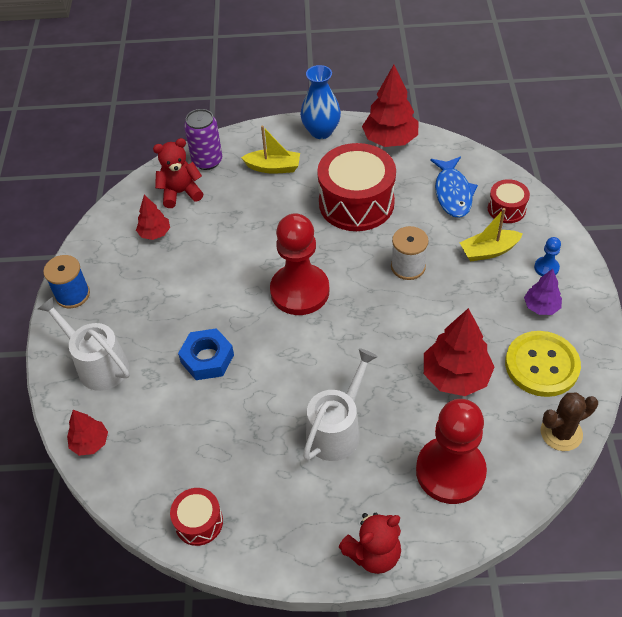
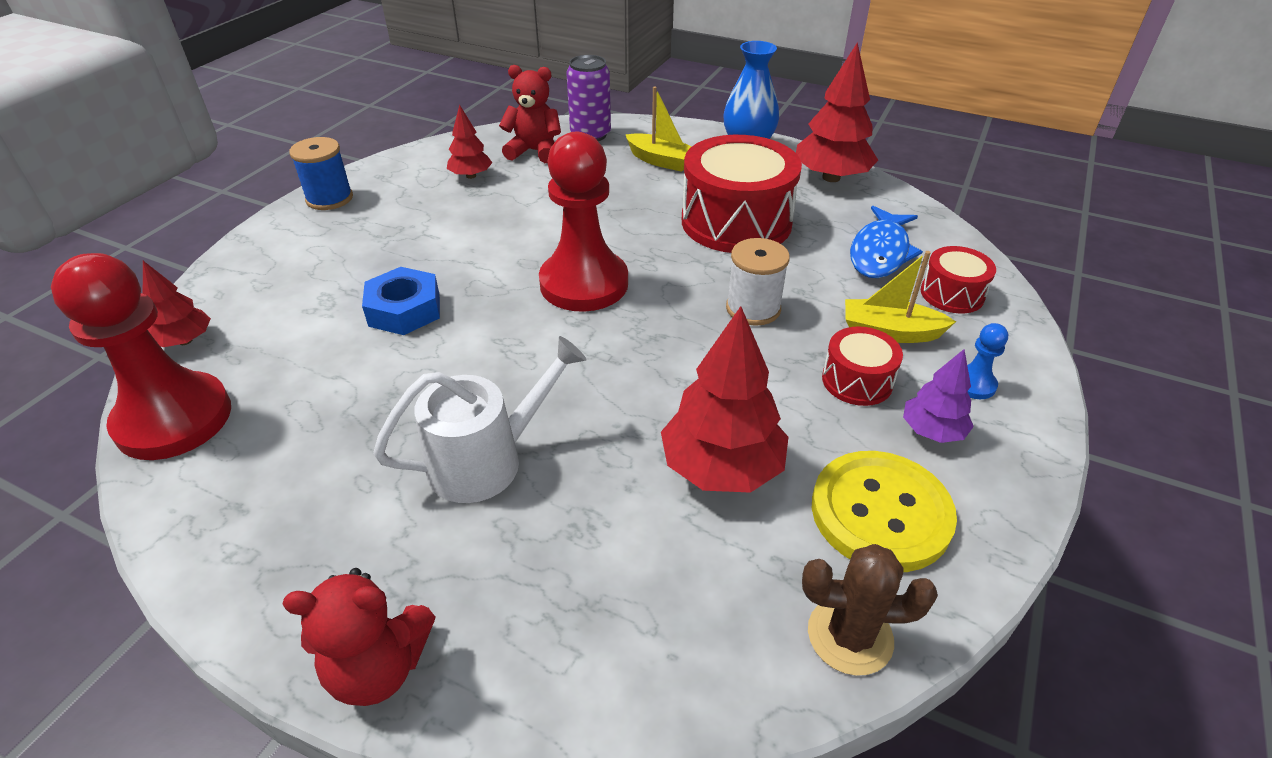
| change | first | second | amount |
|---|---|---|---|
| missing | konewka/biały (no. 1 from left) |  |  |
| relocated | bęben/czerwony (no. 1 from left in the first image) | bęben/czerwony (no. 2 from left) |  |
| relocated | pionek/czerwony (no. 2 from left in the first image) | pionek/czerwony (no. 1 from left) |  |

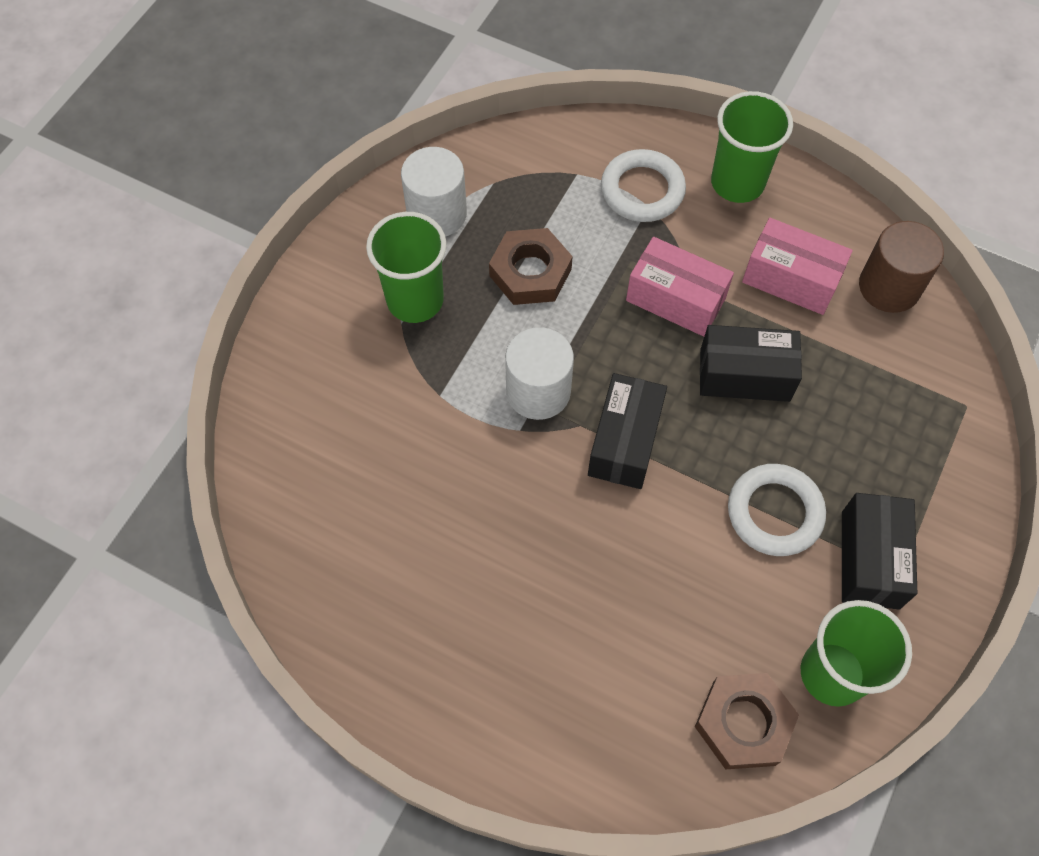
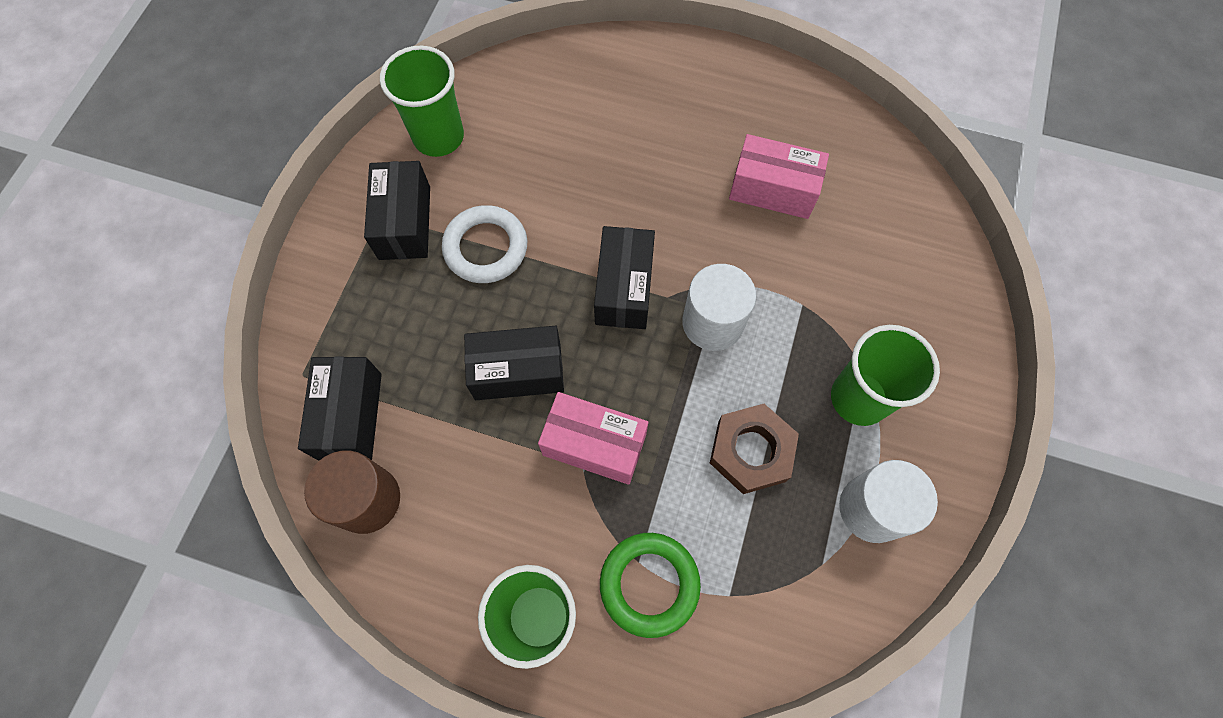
| change | first | second | amount |
|---|---|---|---|
| colour | pierścień/biały (no. 1 from left) | pierścień/zielony |  |
| missing | nakrętka/brązowy (no. 2 from left) |  |  |
| relocated | pudełko/różowy (no. 2 from left) |  |  |
| appeared |  | pudełko/czarny (no. 1 from left) |  |

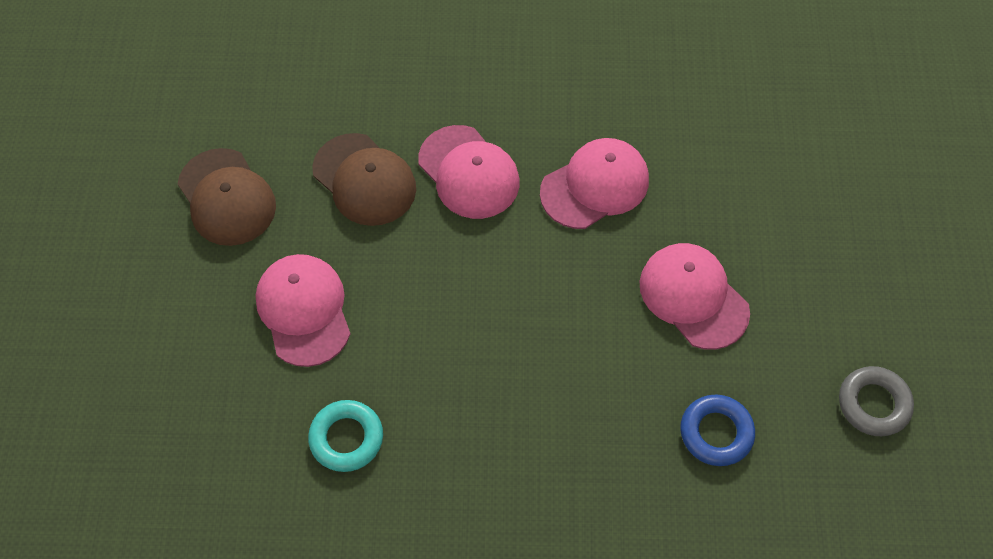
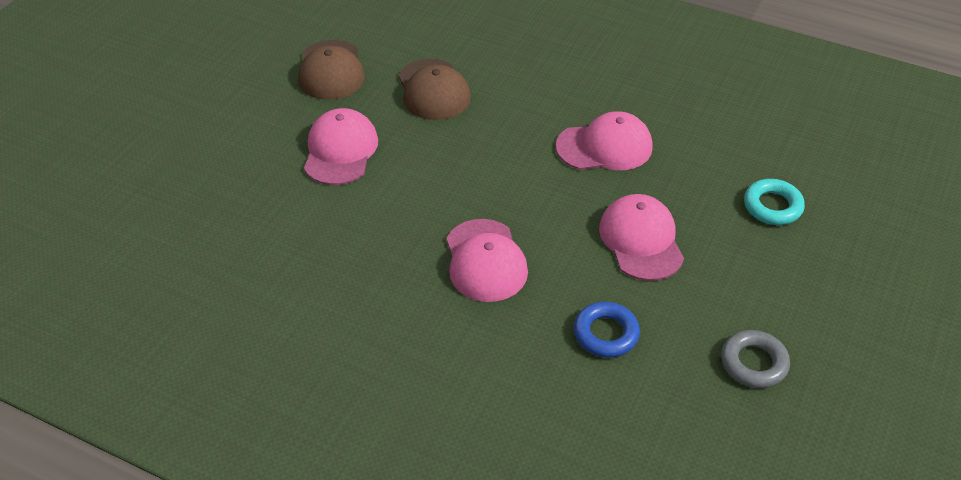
| change | first | second | amount |
|---|---|---|---|
| relocated | pierścień/turkusowy |  |  |
| relocated | czapka/różowy (no. 2 from left) |  |  |

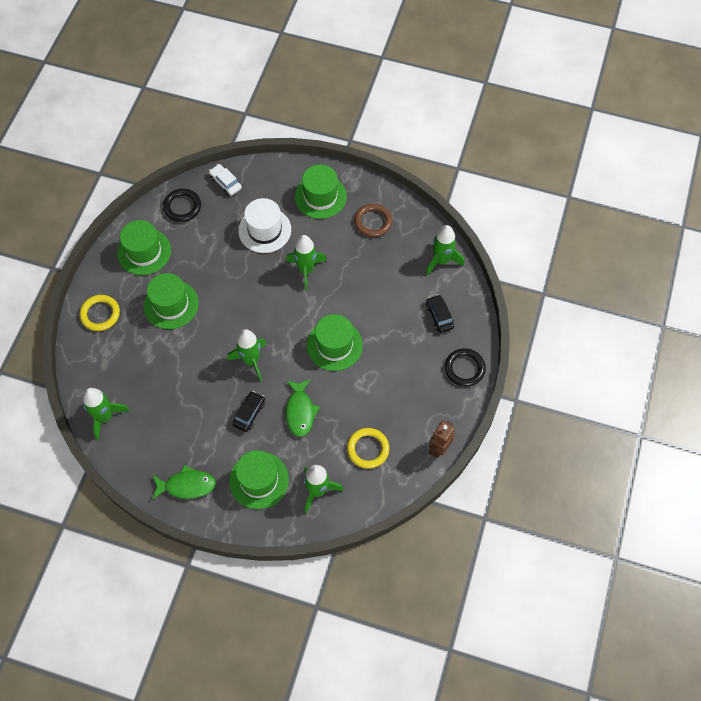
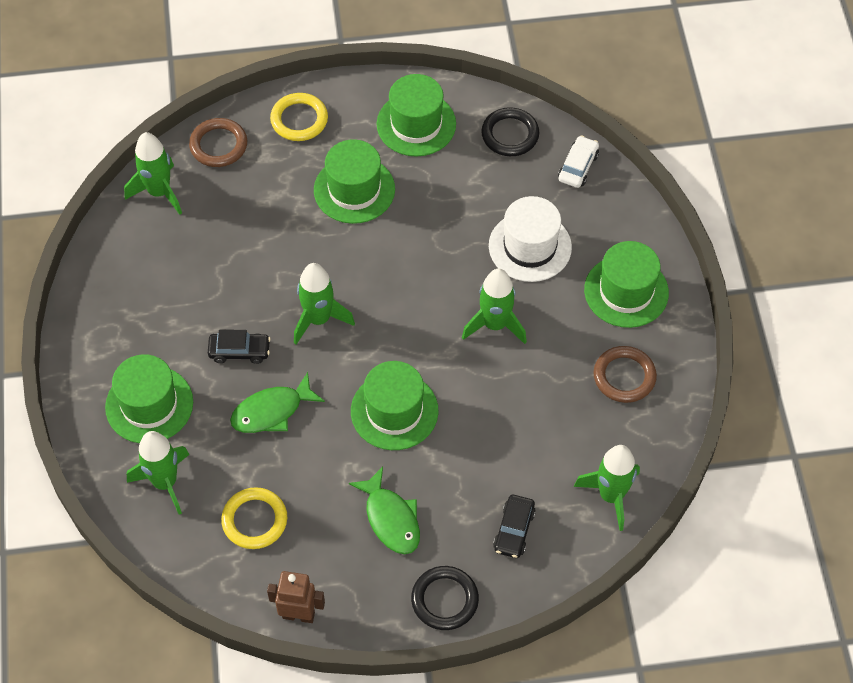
| change | first | second | amount |
|---|---|---|---|
| relocated | ryba/zielony (no. 1 from left in the first image) | ryba/zielony (no. 2 from left) |  |
| spun | samochód/czarny (no. 2 from left) |  | 150 degrees clockwise |
| appeared |  | pierścień/brązowy (no. 1 from left) |  |

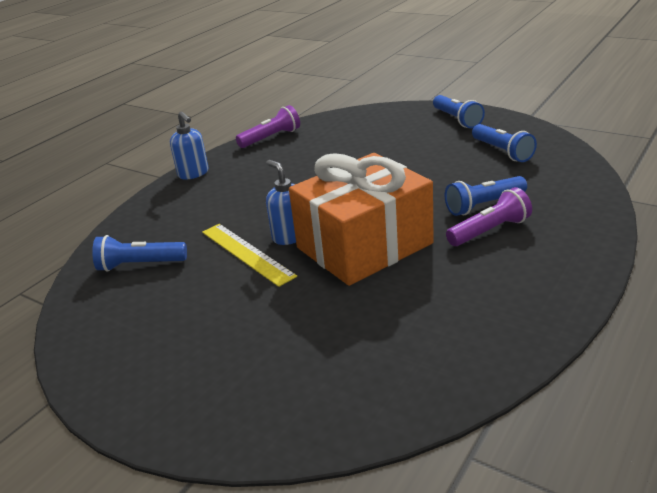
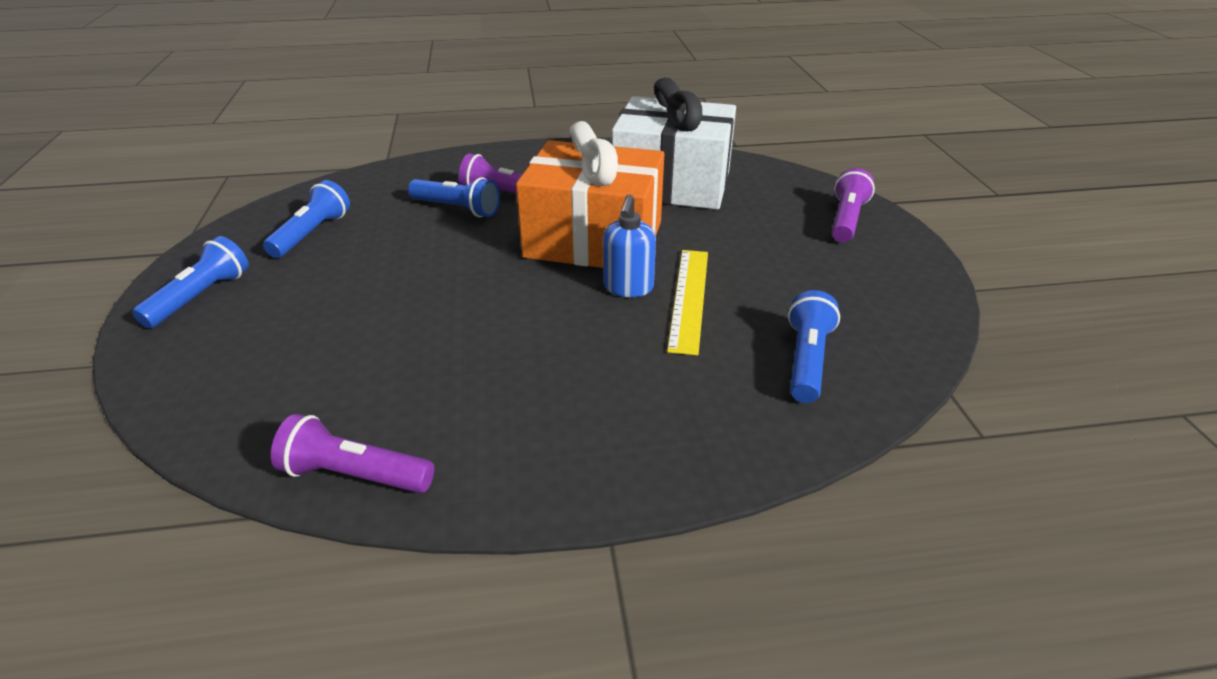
| change | first | second | amount |
|---|---|---|---|
| spun | latarka/niebieski (no. 1 from left in the first image) | latarka/niebieski (no. 4 from left) | 120 degrees counterclockwise |
| missing | dozownik mydła/niebieski (no. 1 from left) |  |  |
| appeared |  | prezent/biały |  |
| appeared |  | latarka/fioletowy (no. 3 from left) |  |

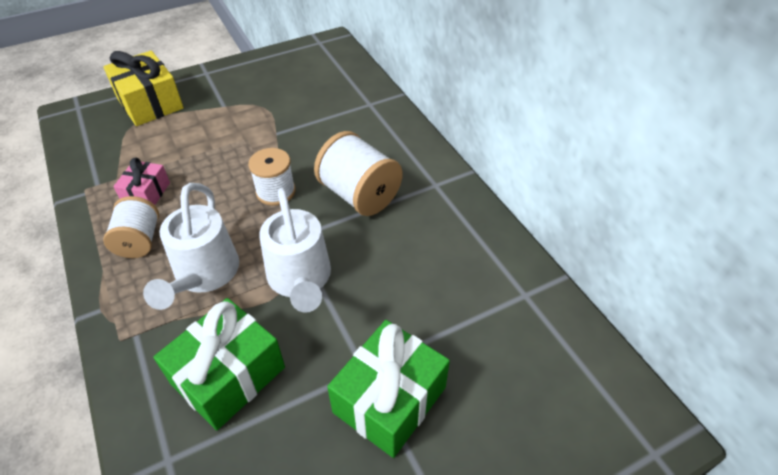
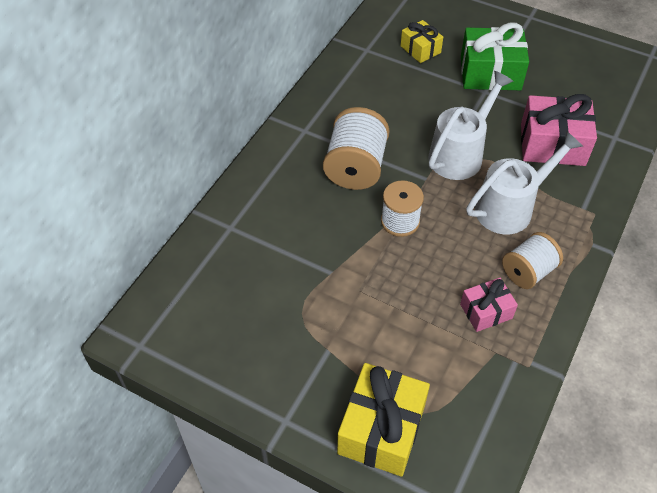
| change | first | second | amount |
|---|---|---|---|
| colour | prezent/zielony (no. 1 from left) | prezent/różowy (no. 2 from left) |  |
| appeared |  | prezent/żółty (no. 2 from left) |  |

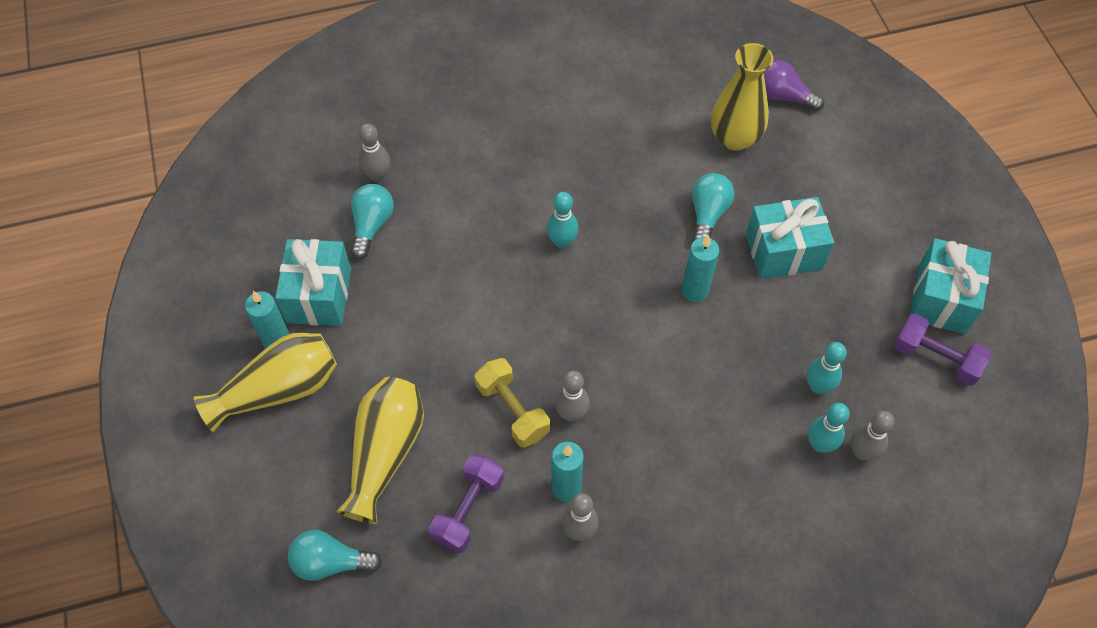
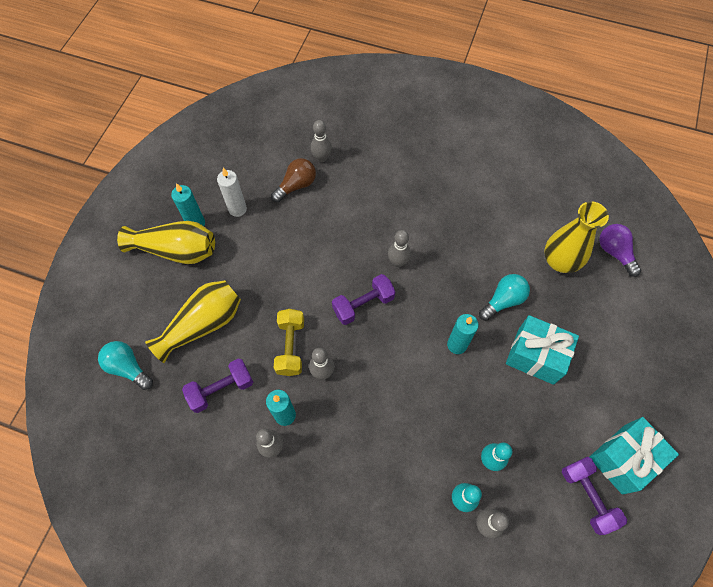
| change | first | second | amount |
|---|---|---|---|
| exchanged | prezent/turkusowy (no. 1 from left) | świeca/biały |  |
| colour | żarówka/turkusowy (no. 2 from left) | żarówka/brązowy |  |
| colour | kręgiel/turkusowy (no. 1 from left) | kręgiel/szary (no. 4 from left) |  |
| appeared |  | hantel/fioletowy (no. 2 from left) |  |

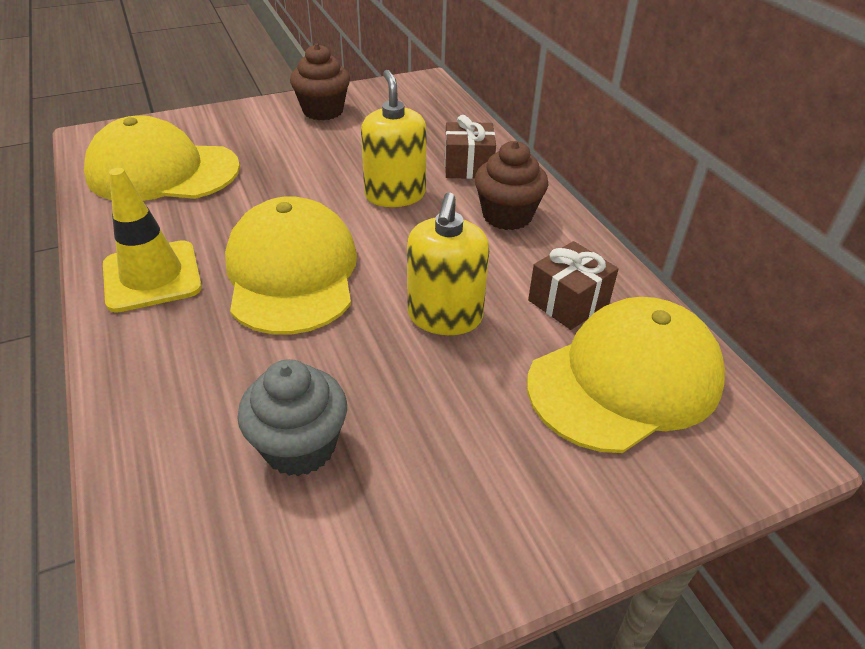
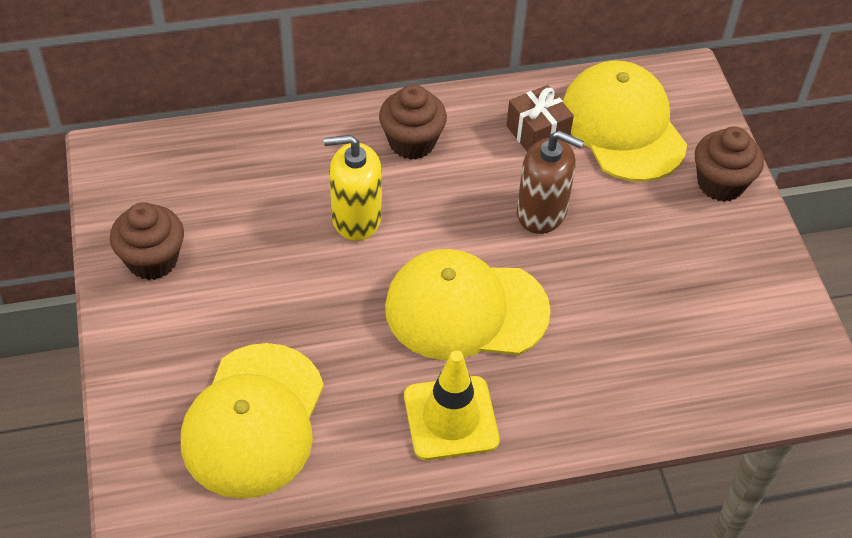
| change | first | second | amount |
|---|---|---|---|
| missing | muffinka/szary |  |  |
| colour | dozownik mydła/żółty (no. 2 from left) | dozownik mydła/brązowy |  |
| missing | prezent/brązowy (no. 1 from left) |  |  |
| appeared |  | muffinka/brązowy (no. 3 from left) |  |

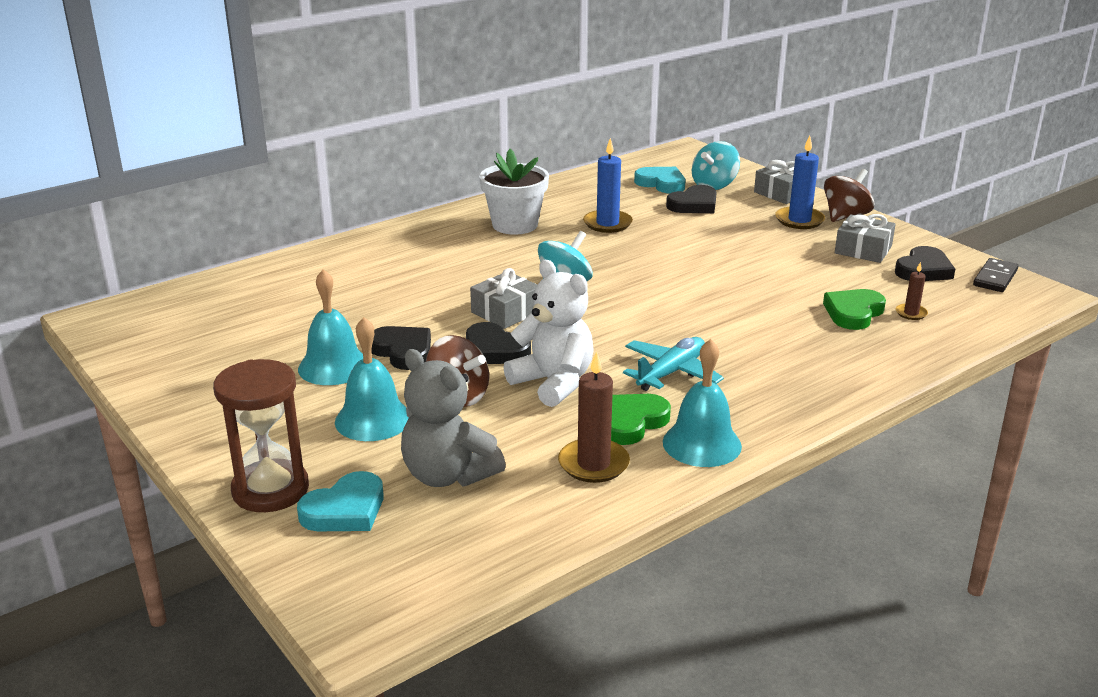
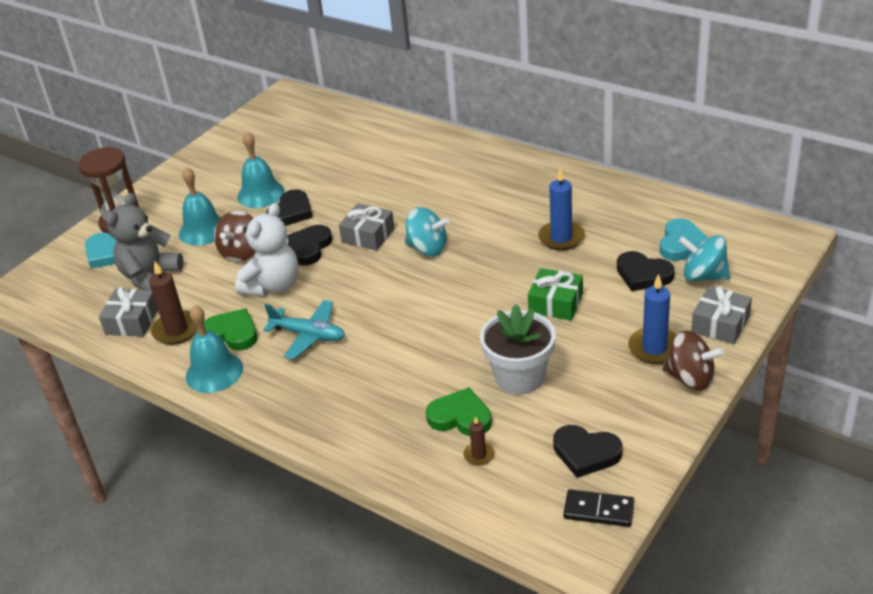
| change | first | second | amount |
|---|---|---|---|
| relocated | doniczka/biały |  |  |
| relocated | prezent/szary (no. 3 from left in the first image) | prezent/szary (no. 1 from left) |  |
| appeared |  | prezent/zielony |  |

